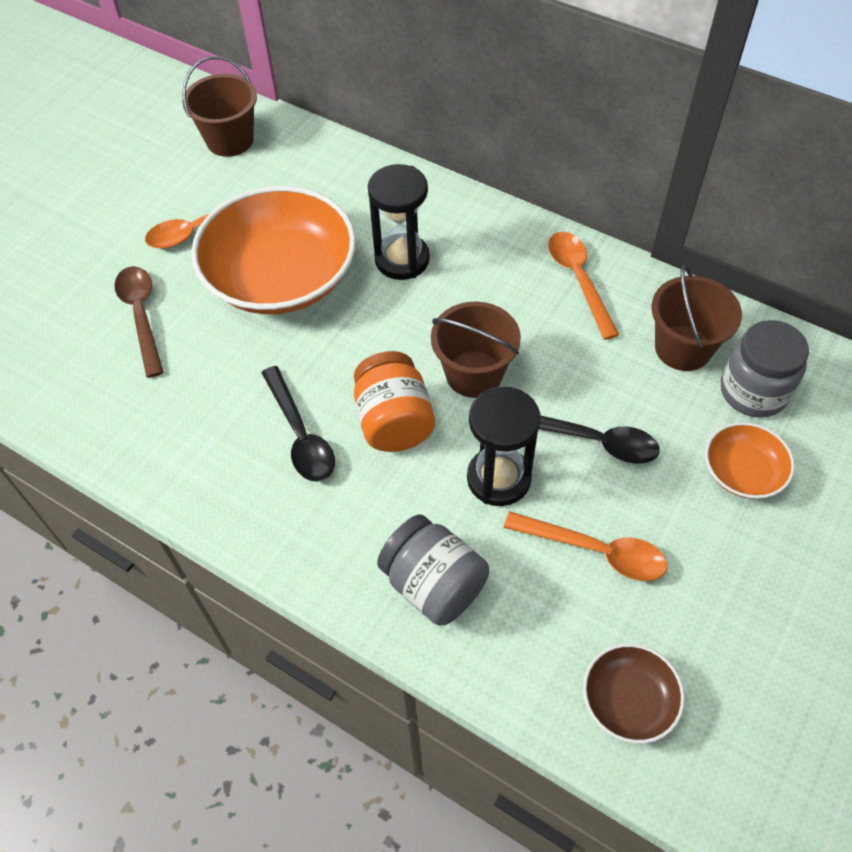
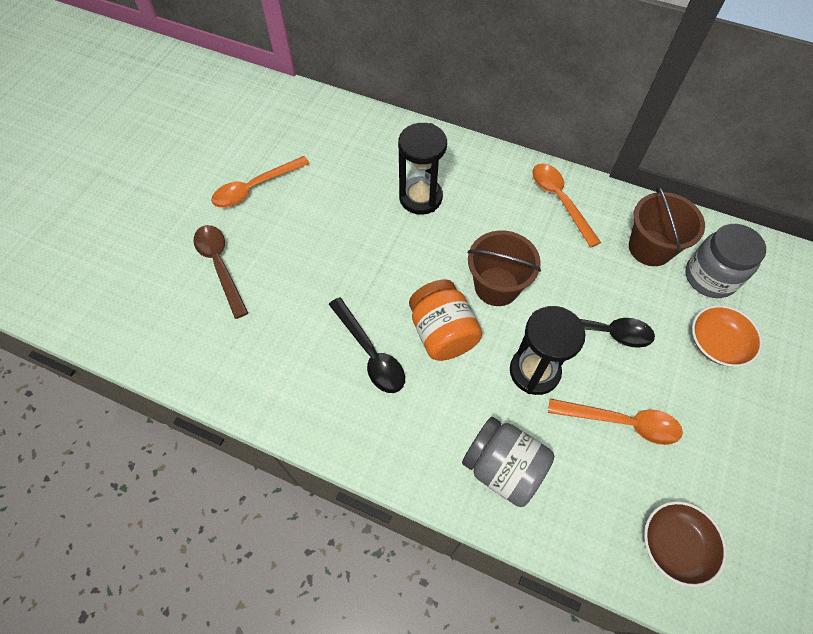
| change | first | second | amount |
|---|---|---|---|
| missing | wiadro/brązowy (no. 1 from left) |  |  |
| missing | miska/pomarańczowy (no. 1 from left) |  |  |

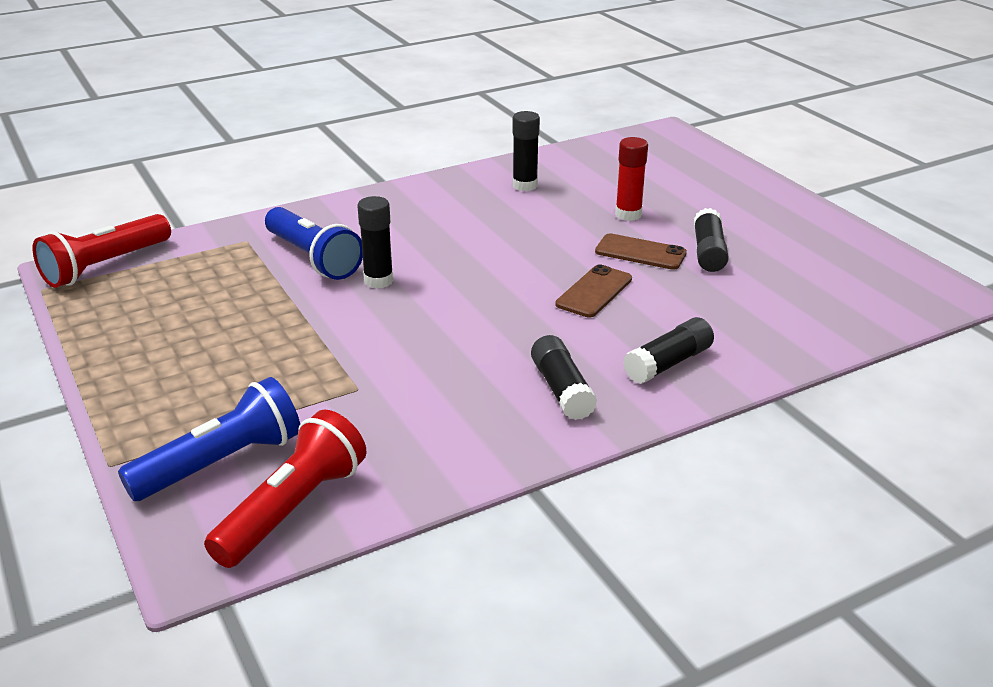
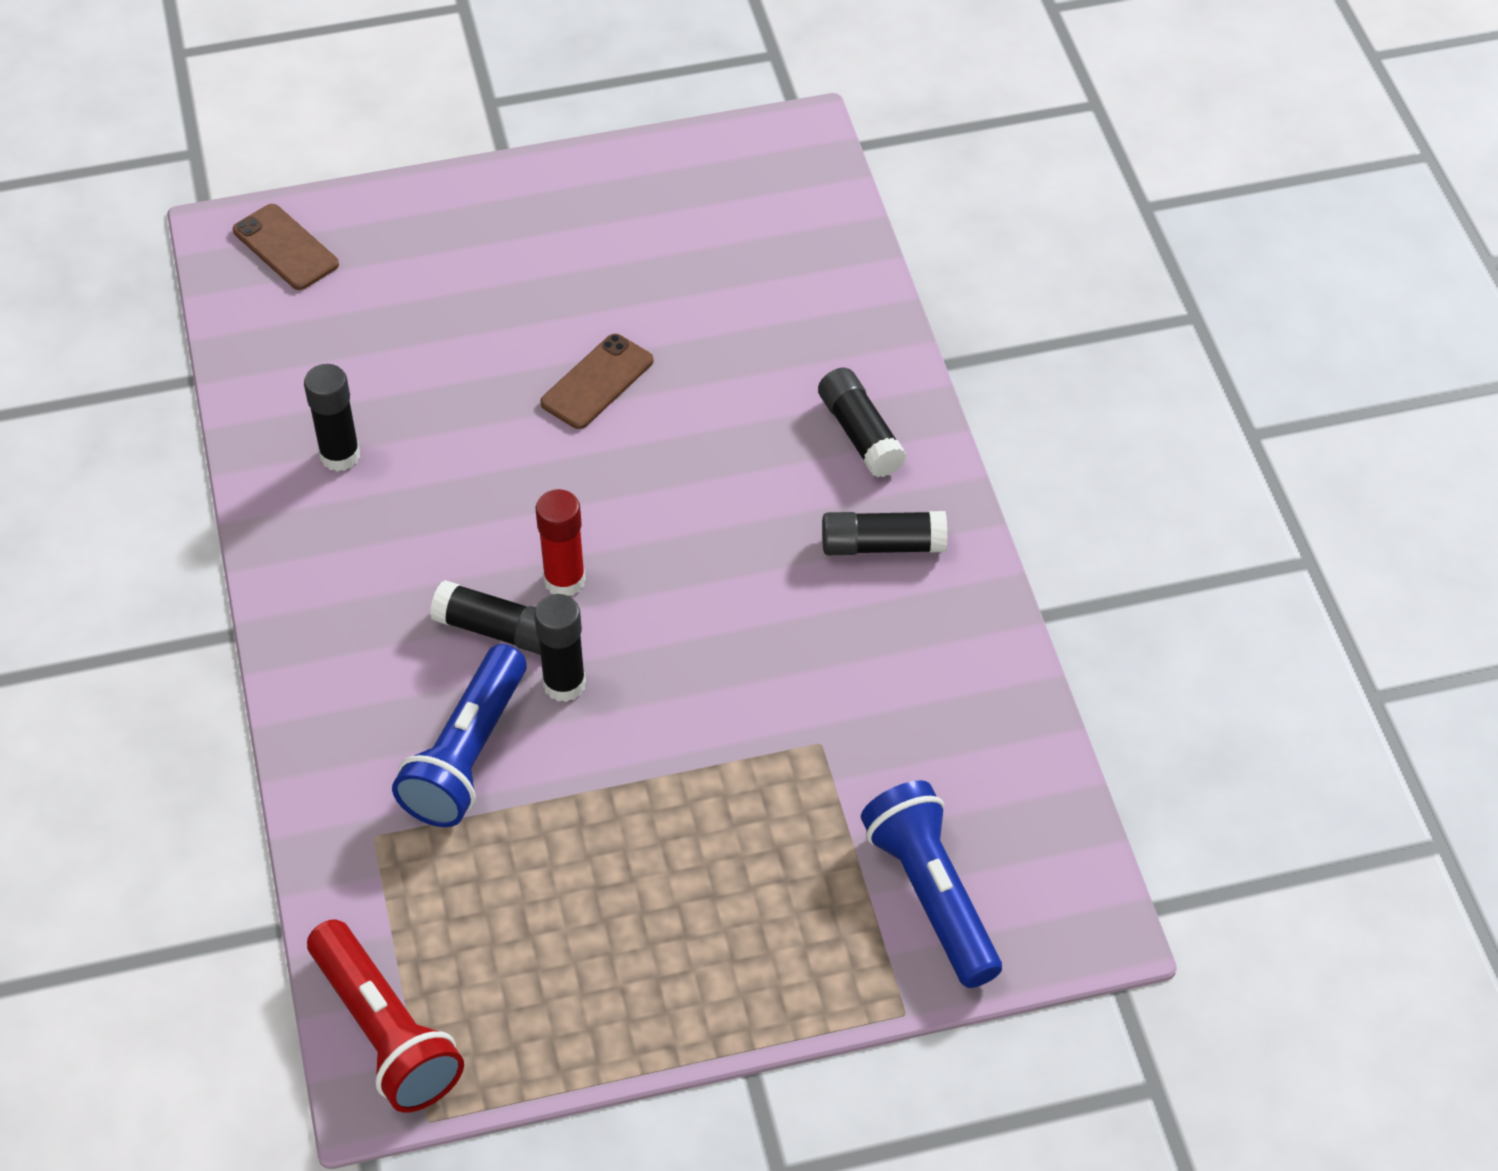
| change | first | second | amount |
|---|---|---|---|
| missing | latarka/czerwony (no. 2 from left) |  |  |
| spun | latarka/niebieski (no. 2 from left in the first image) | latarka/niebieski (no. 1 from left) | 135 degrees clockwise |
| relocated | telefon/brązowy (no. 1 from left) |  |  |
| relocated | klej w sztyfcie/czerwony |  |  |
| relocated | klej w sztyfcie/czarny (no. 5 from left in the first image) | klej w sztyfcie/czarny (no. 2 from left) |  |

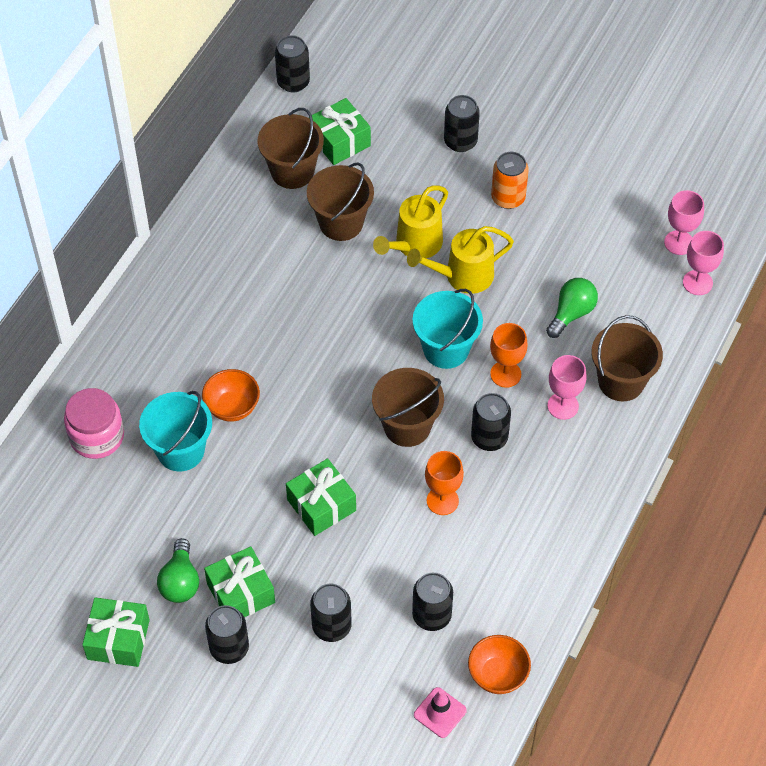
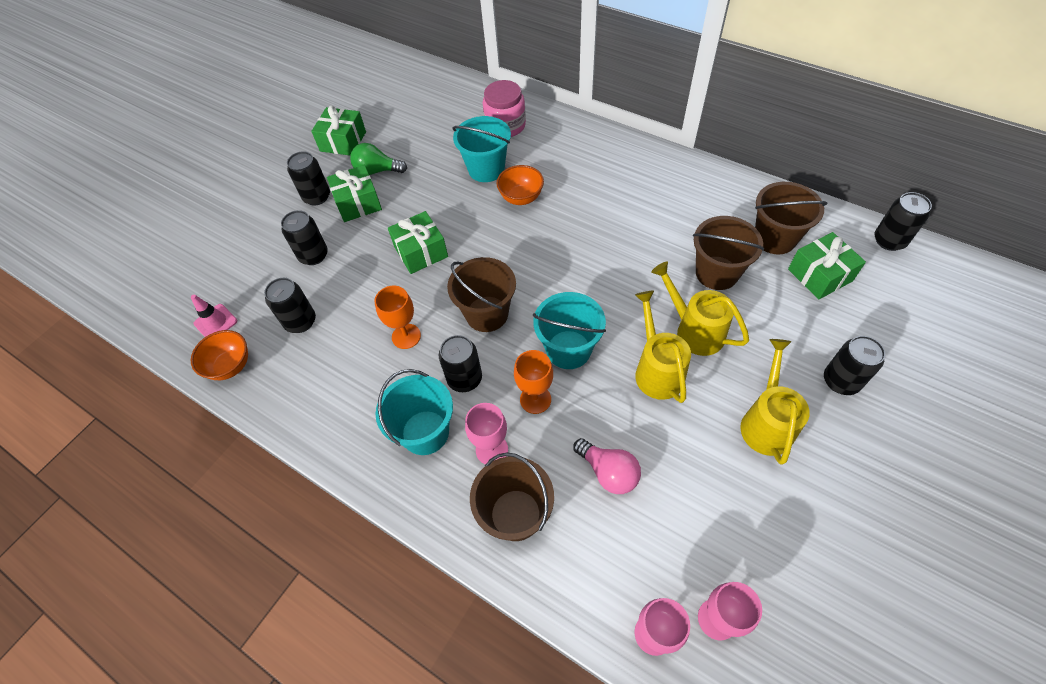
| change | first | second | amount |
|---|---|---|---|
| exchanged | puszka/pomarańczowy | konewka/żółty (no. 3 from left) |  |
| colour | żarówka/zielony (no. 2 from left) | żarówka/różowy |  |
| appeared |  | wiadro/turkusowy (no. 1 from left) |  |

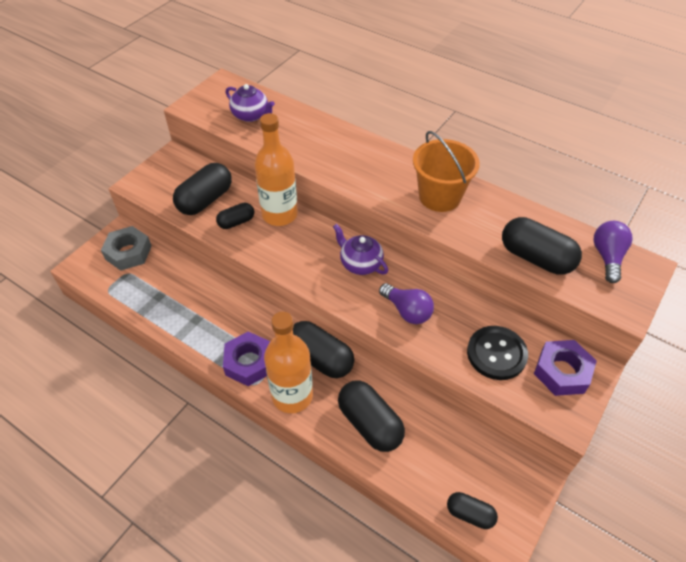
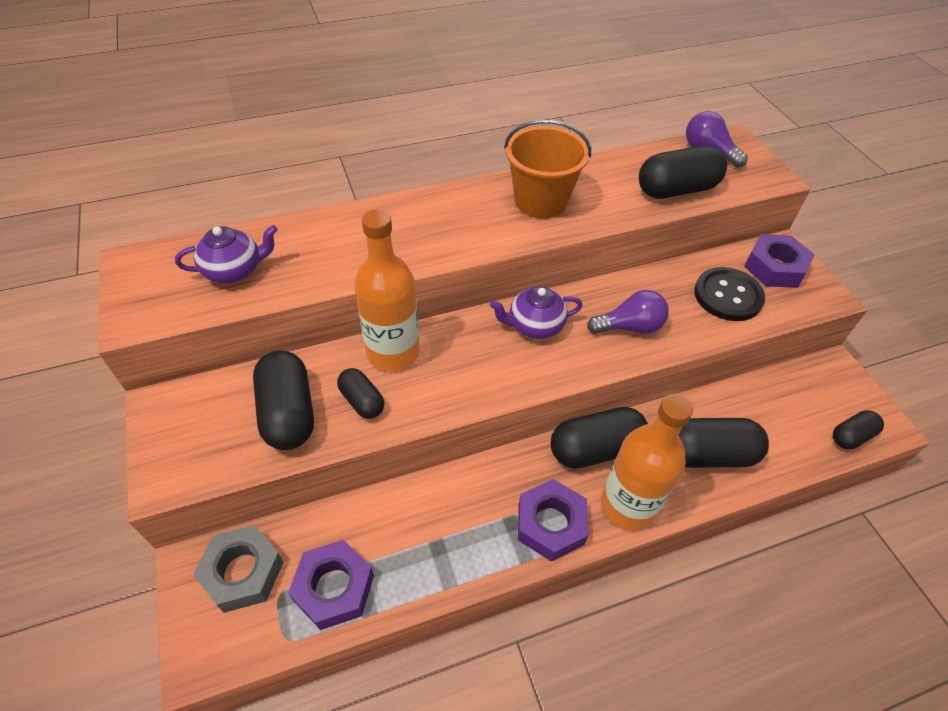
| change | first | second | amount |
|---|---|---|---|
| spun | kapsułka/czarny (no. 2 from left) |  | 45 degrees counterclockwise |
| appeared |  | nakrętka/fioletowy (no. 1 from left) |  |

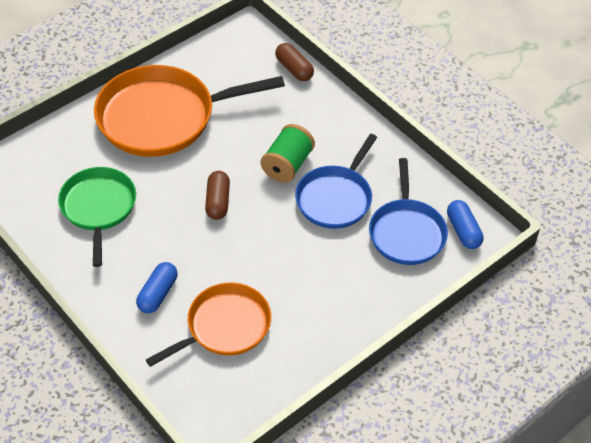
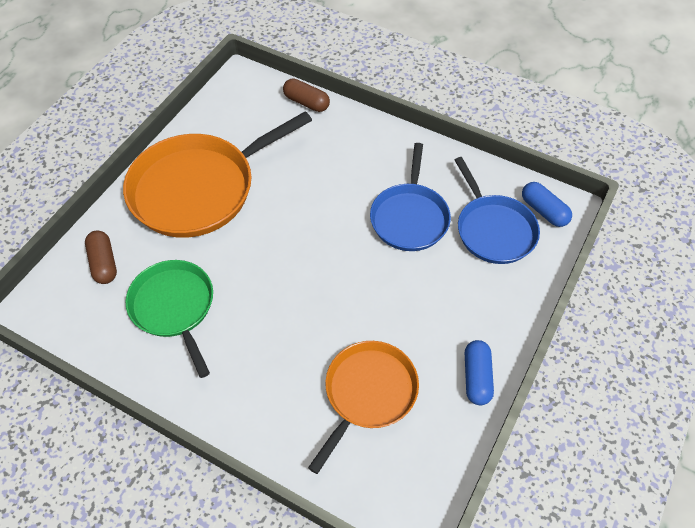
| change | first | second | amount |
|---|---|---|---|
| relocated | kapsułka/niebieski (no. 1 from left) |  |  |
| relocated | kapsułka/brązowy (no. 1 from left) |  |  |
| missing | szpulka/zielony |  |  |

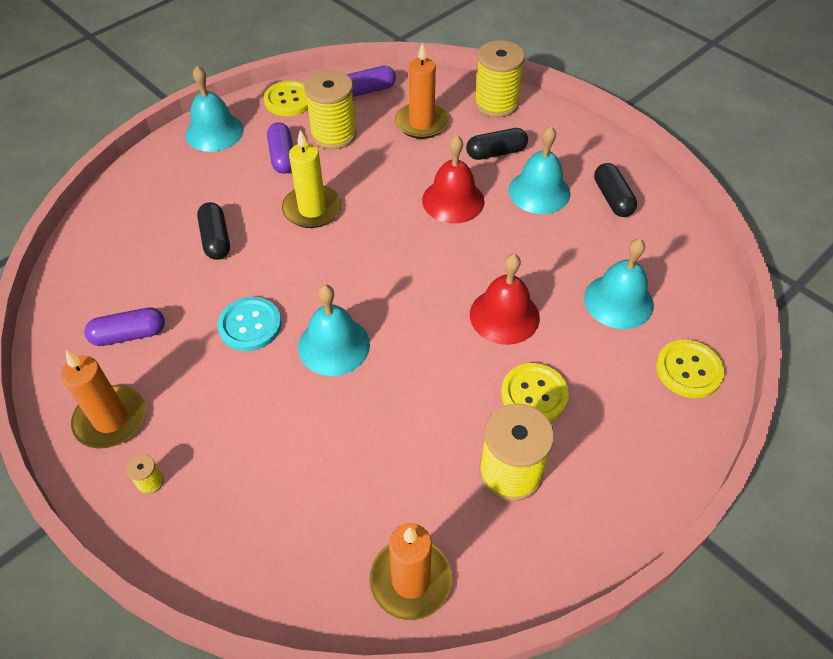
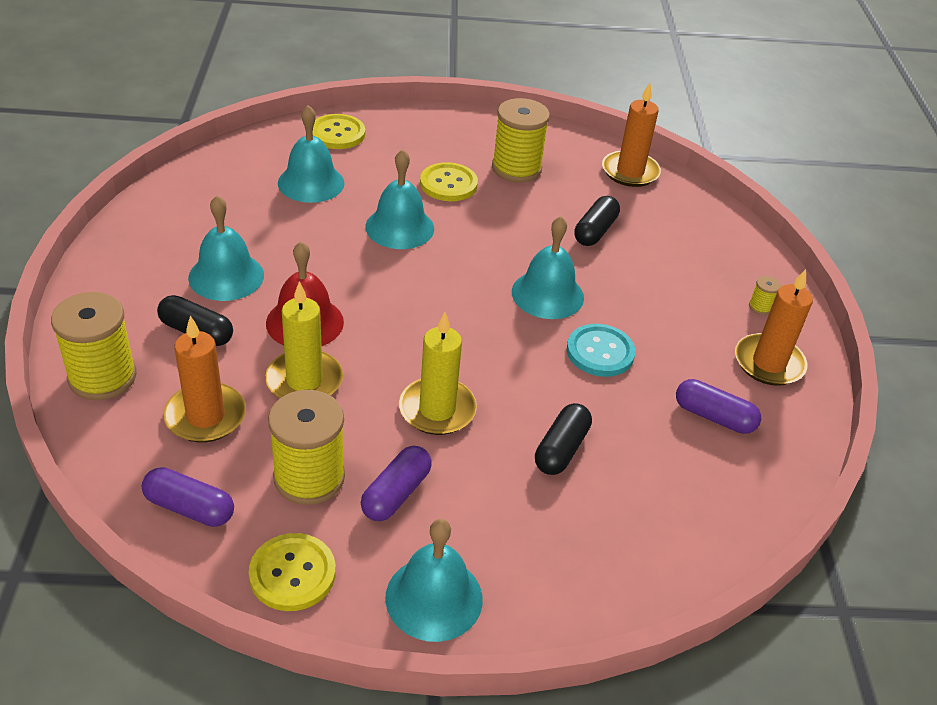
| change | first | second | amount |
|---|---|---|---|
| colour | dzwonek/czerwony (no. 2 from left) | dzwonek/turkusowy (no. 3 from left) |  |
| relocated | kapsułka/czarny (no. 3 from left) |  |  |
| appeared |  | świeca/żółty (no. 1 from left) |  |

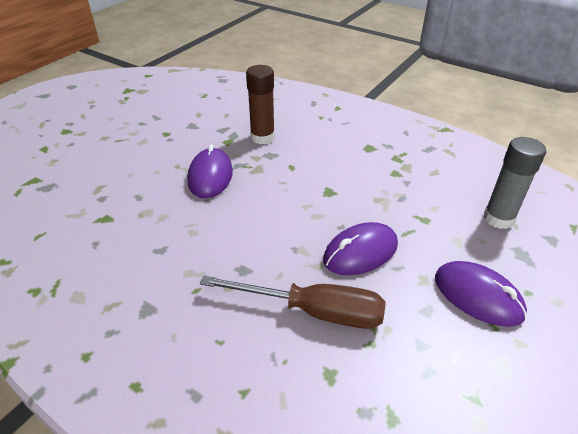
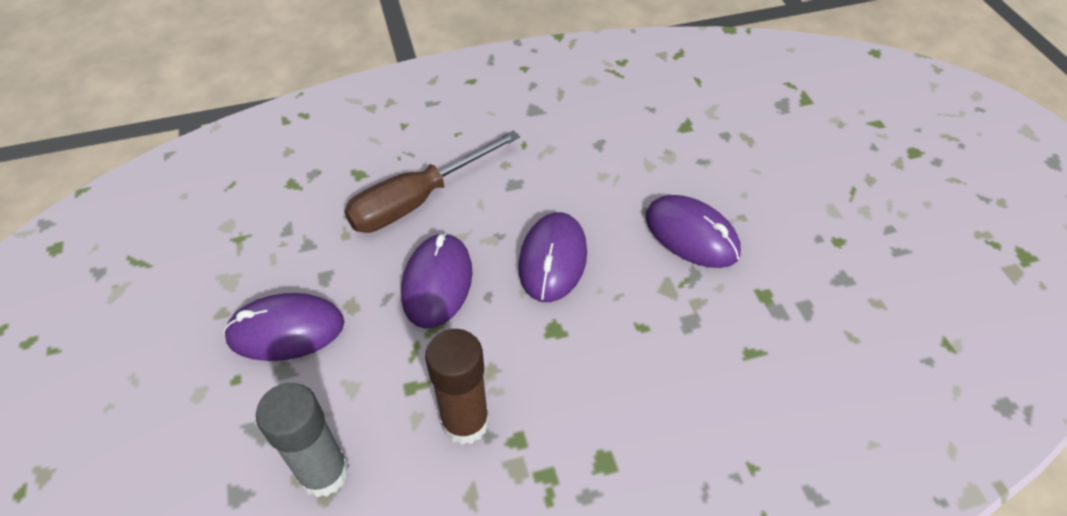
| change | first | second | amount |
|---|---|---|---|
| relocated | klej w sztyfcie/brązowy |  |  |
| appeared |  | myszka/fioletowy (no. 3 from left) |  |

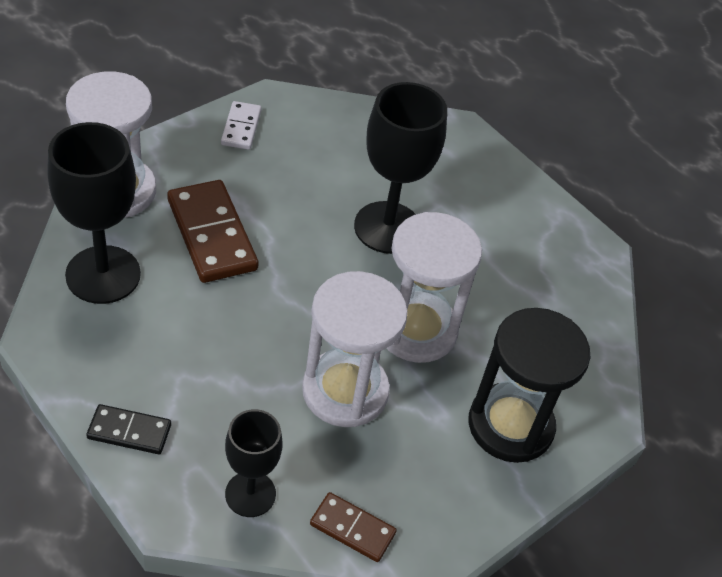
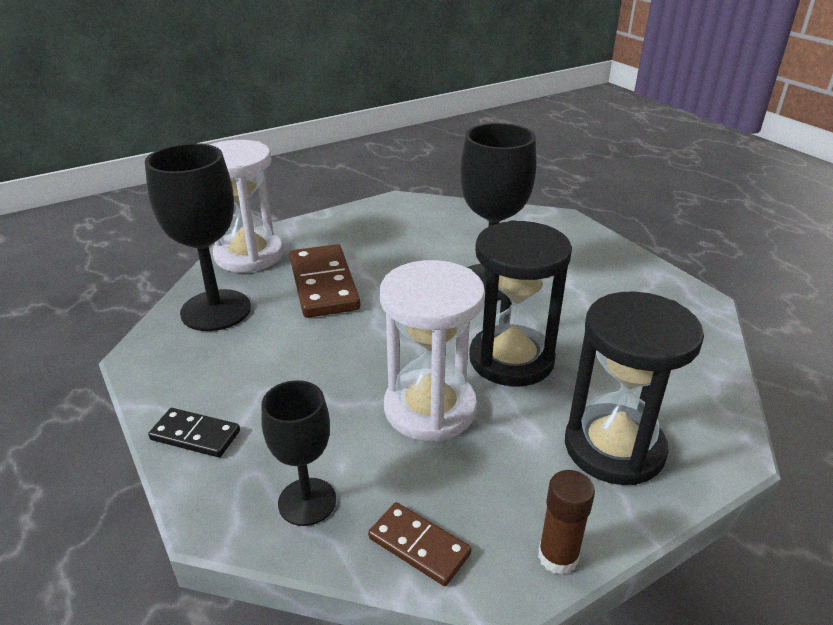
| change | first | second | amount |
|---|---|---|---|
| missing | kostka domina/biały |  |  |
| colour | klepsydra/biały (no. 3 from left) | klepsydra/czarny (no. 1 from left) |  |
| appeared |  | klej w sztyfcie/brązowy |  |

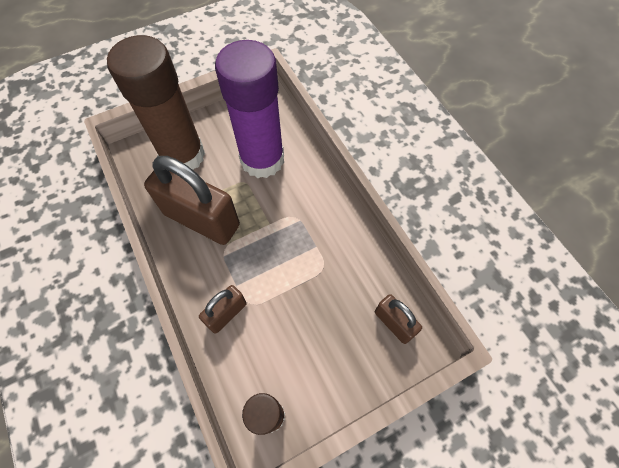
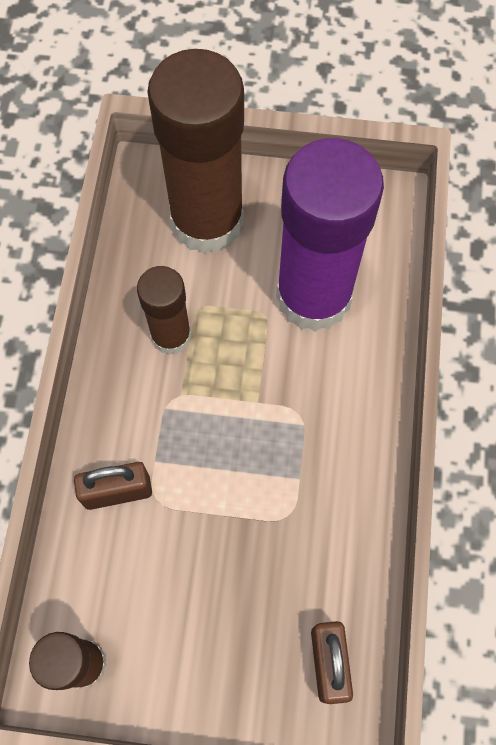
| change | first | second | amount |
|---|---|---|---|
| exchanged | kłódka/brązowy (no. 1 from left) | klej w sztyfcie/brązowy (no. 2 from left) |  |

